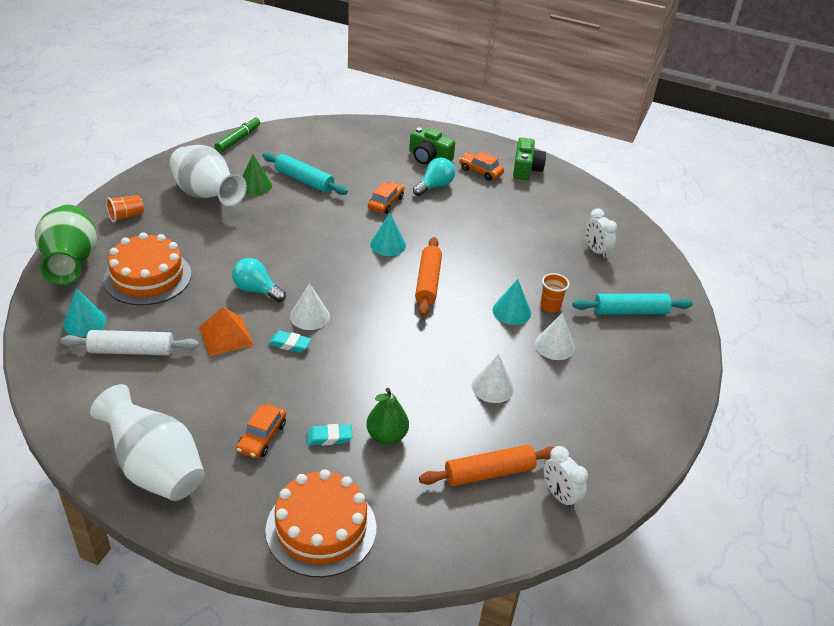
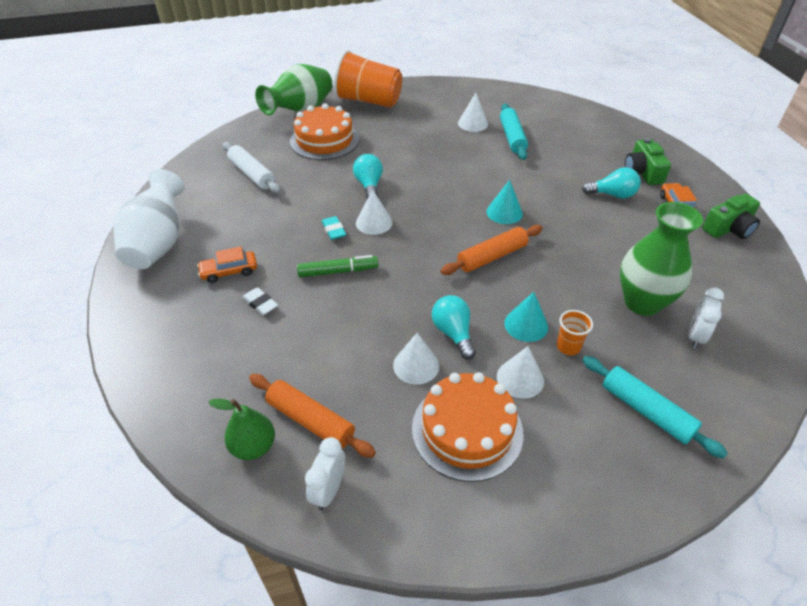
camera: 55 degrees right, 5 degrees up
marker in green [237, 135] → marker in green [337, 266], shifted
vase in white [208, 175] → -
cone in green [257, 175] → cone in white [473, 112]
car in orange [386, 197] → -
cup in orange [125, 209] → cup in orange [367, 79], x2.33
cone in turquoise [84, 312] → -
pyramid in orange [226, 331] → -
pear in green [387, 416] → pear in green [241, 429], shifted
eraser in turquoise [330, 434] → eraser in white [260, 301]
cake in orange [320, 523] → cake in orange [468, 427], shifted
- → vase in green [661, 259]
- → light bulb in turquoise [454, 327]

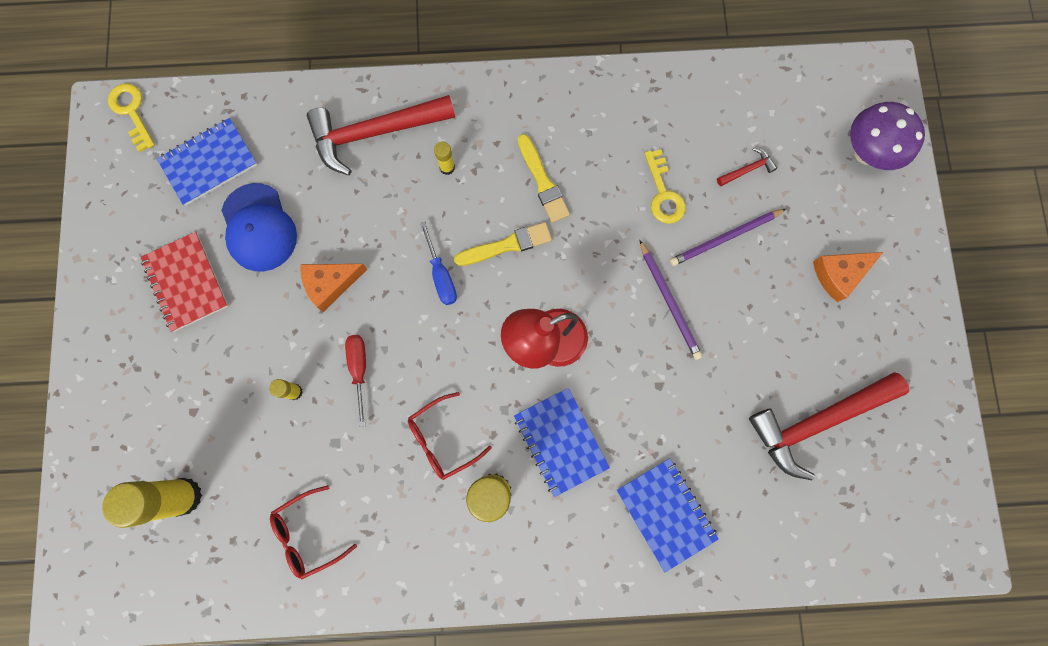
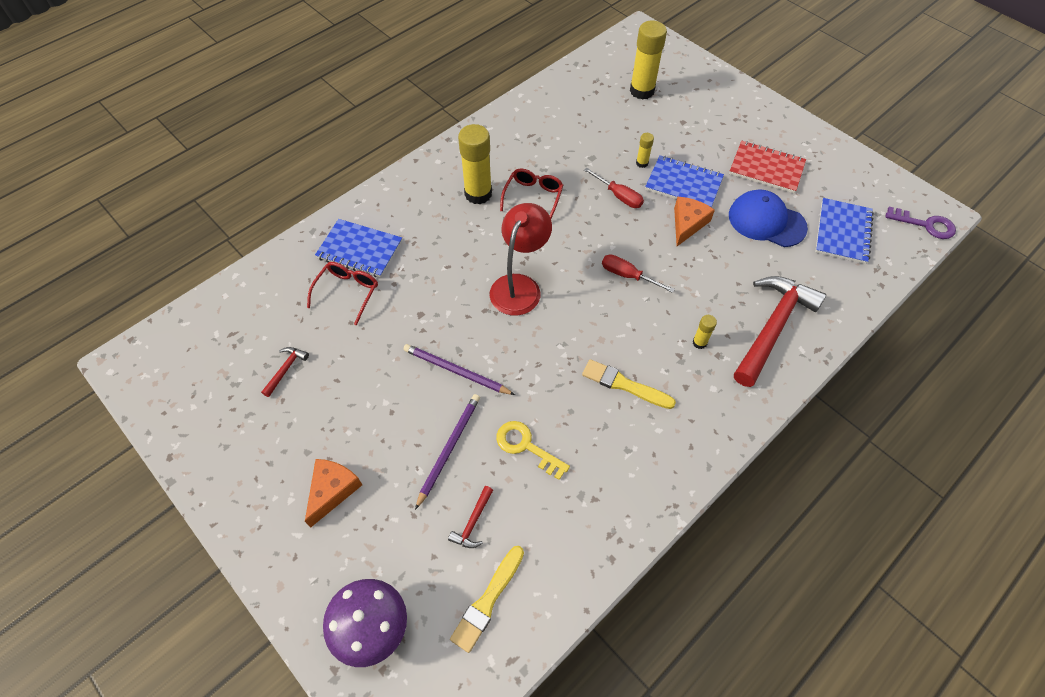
camera: 140 degrees right, 20 degrees down
key in yellow [131, 117] → key in purple [921, 223]
screwdriver in blue [438, 263] → screwdriver in red [638, 273]
brush in yellow [503, 244] → brush in yellow [487, 599], shifted
hammer in red [829, 426] → hammer in red [285, 372], x0.41
notebook in blue [562, 442] → notebook in blue [684, 181], shifted
glasses in red [313, 532] → glasses in red [342, 293], shifted

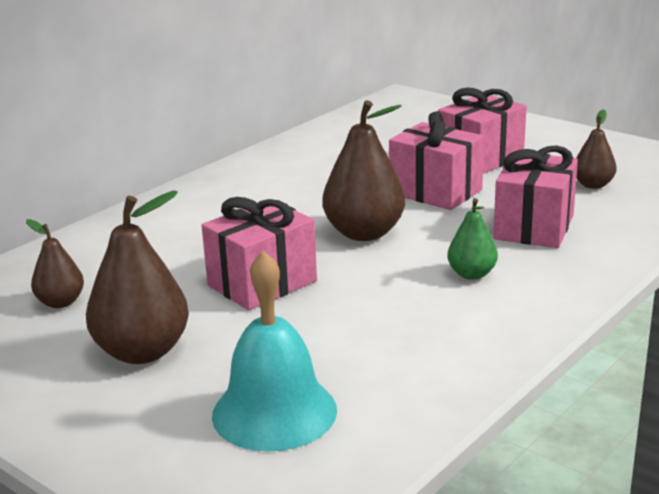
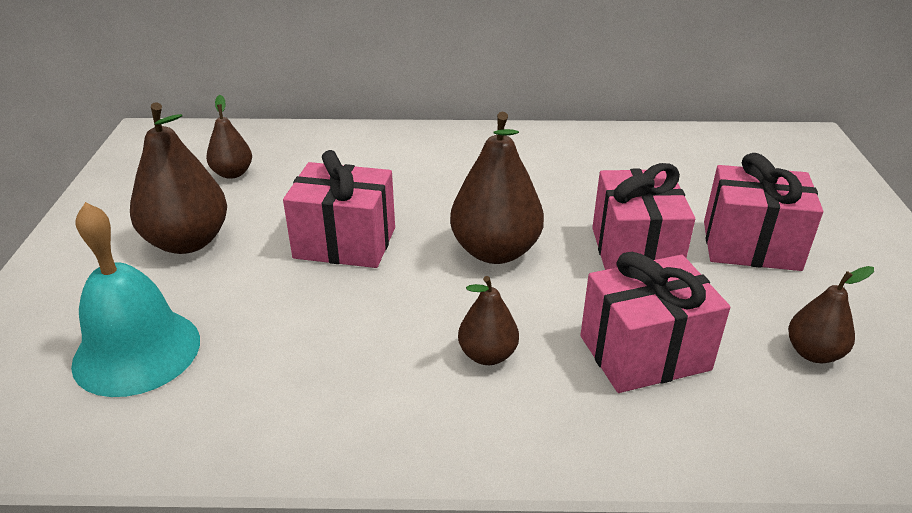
camera: 50 degrees right, 10 degrees up
pear in green [472, 239] → pear in brown [488, 320]

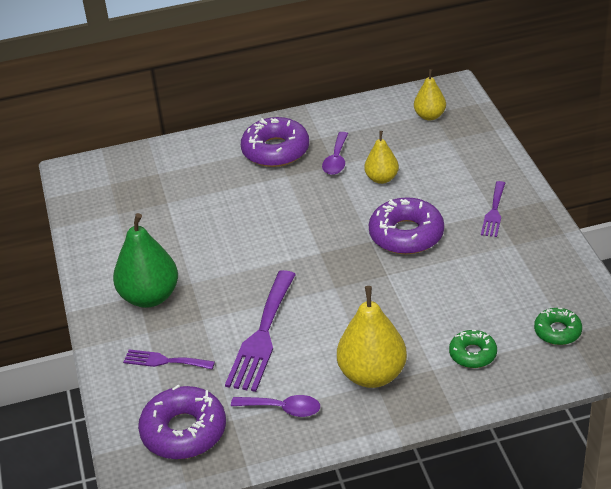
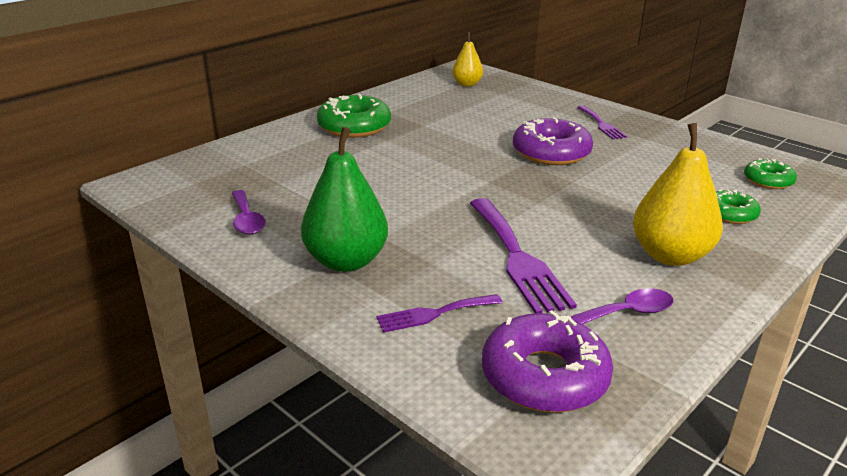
camera: 35 degrees left, 10 degrees down
donut in purple [275, 142] → donut in green [354, 116]
pear in yellow [381, 157] → -
spoon in purple [335, 153] → spoon in purple [249, 212], shifted

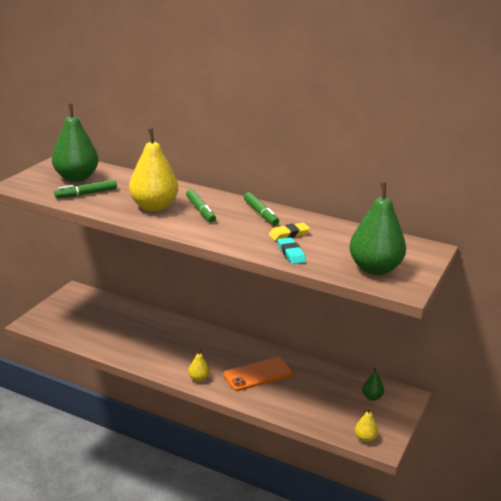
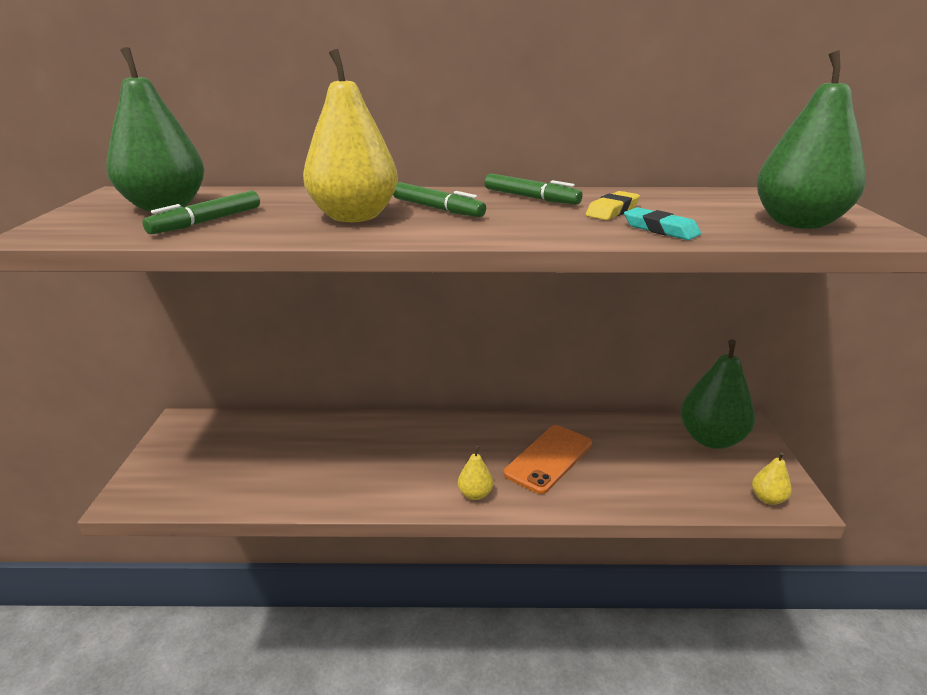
camera: 25 degrees left, 0 degrees up
pear in green [373, 384] → pear in green [717, 394], x2.18

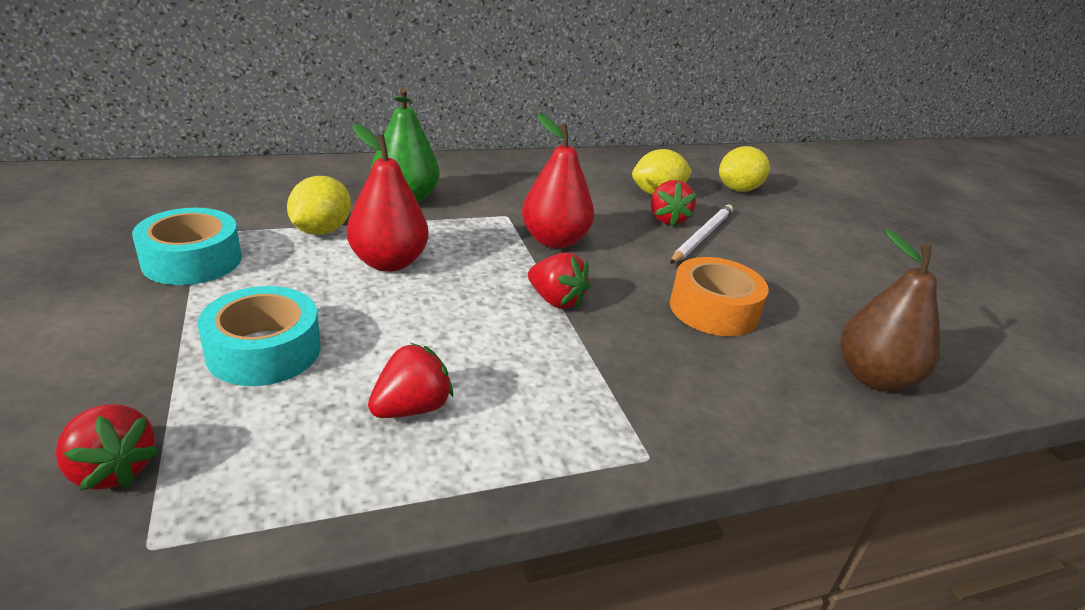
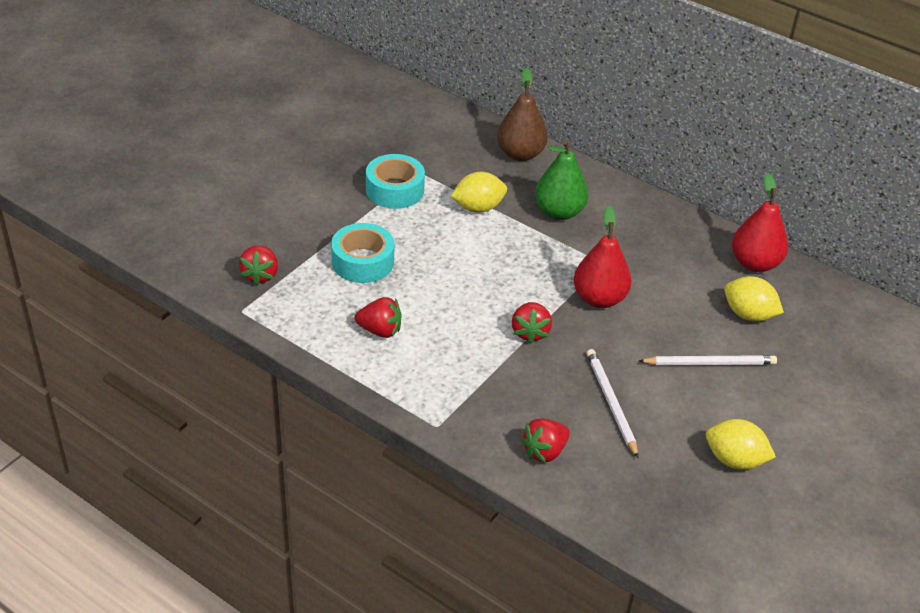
camera: 55 degrees right, 10 degrees up
pear in red [388, 197] → pear in red [760, 222], shifted
lemon in yellow [744, 169] → lemon in yellow [741, 444], shifted
strawberry in red [674, 203] → strawberry in red [545, 440], shifted
pear in brown [890, 310] → pear in brown [522, 114], shifted
tape in orange [719, 296] → pencil in white [612, 403]

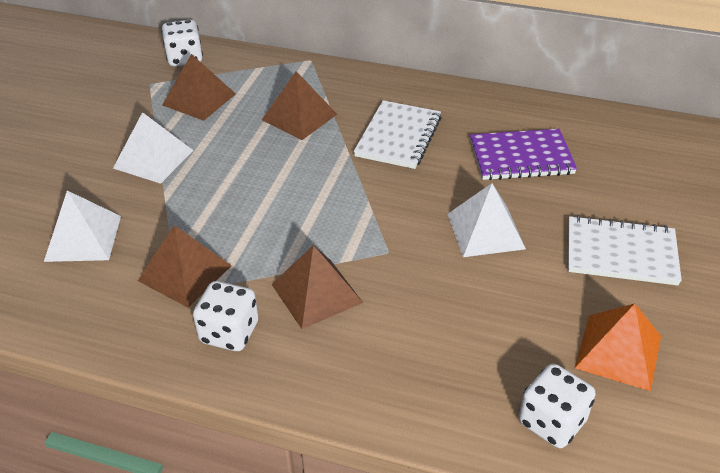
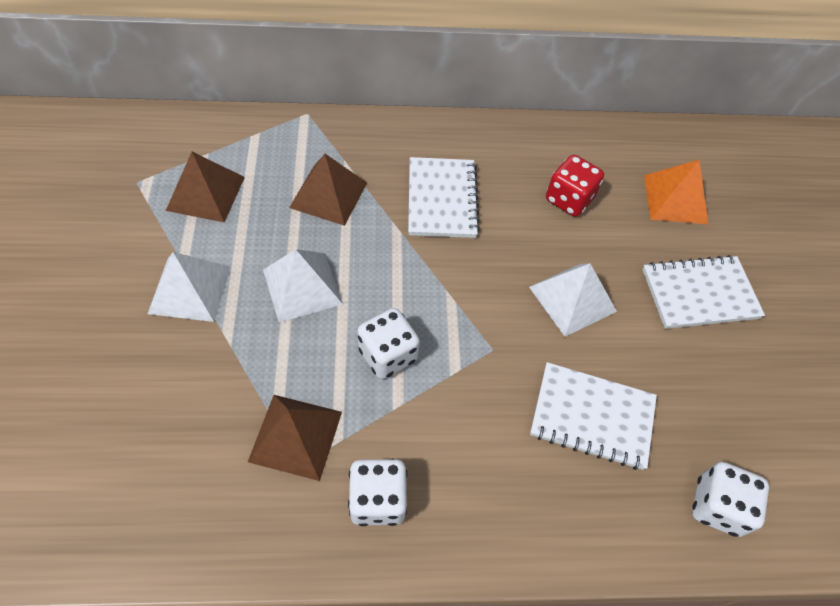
camera: 25 degrees left, 15 degrees up
dice in white [182, 43] → dice in white [388, 343], shifted
notebook in purple [523, 154] → dice in red [575, 186]
pyramid in white [82, 226] → pyramid in white [303, 285], shifted
pyramid in brown [317, 287] → -
pyramid in orange [618, 347] → pyramid in orange [676, 192], shifted
- → notebook in white [593, 416]

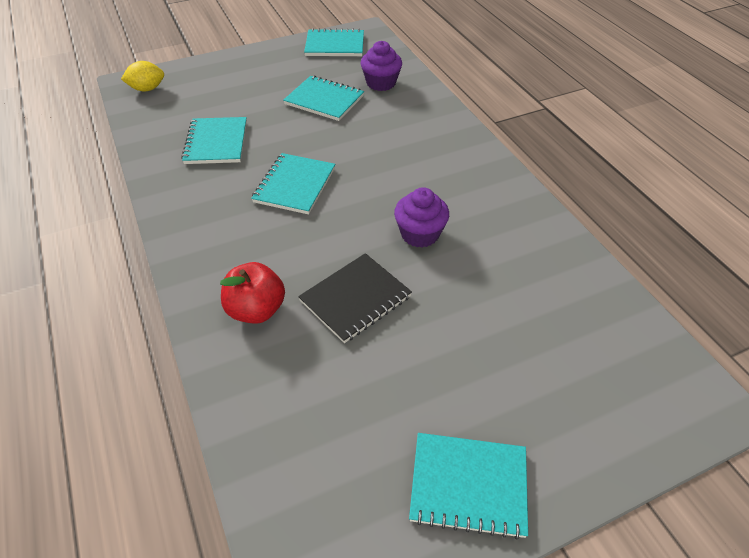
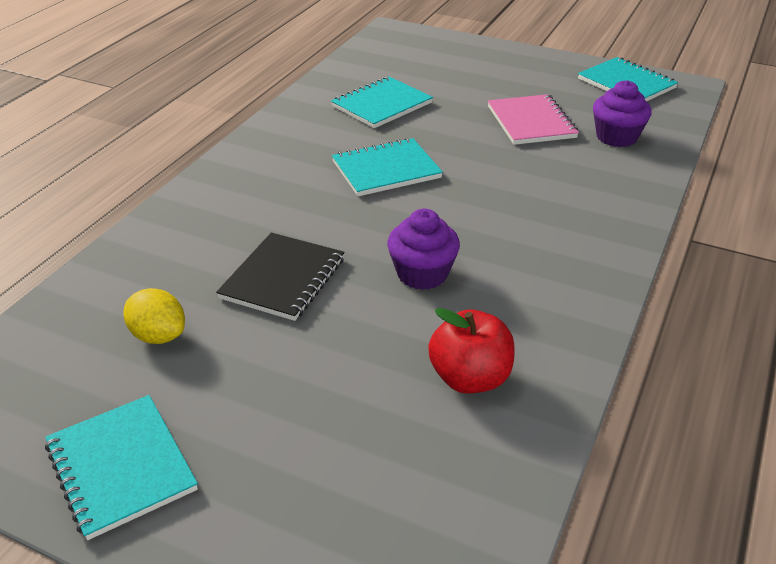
camera: 50 degrees right, 10 degrees down
lemon in yellow [142, 76] → lemon in yellow [154, 316], shifted
notebook in turquoise [323, 98] → notebook in pink [533, 119]
notebook in black [355, 298] → notebook in black [280, 277], 75 degrees counterclockwise
apple in red [252, 293] → apple in red [471, 351], shifted

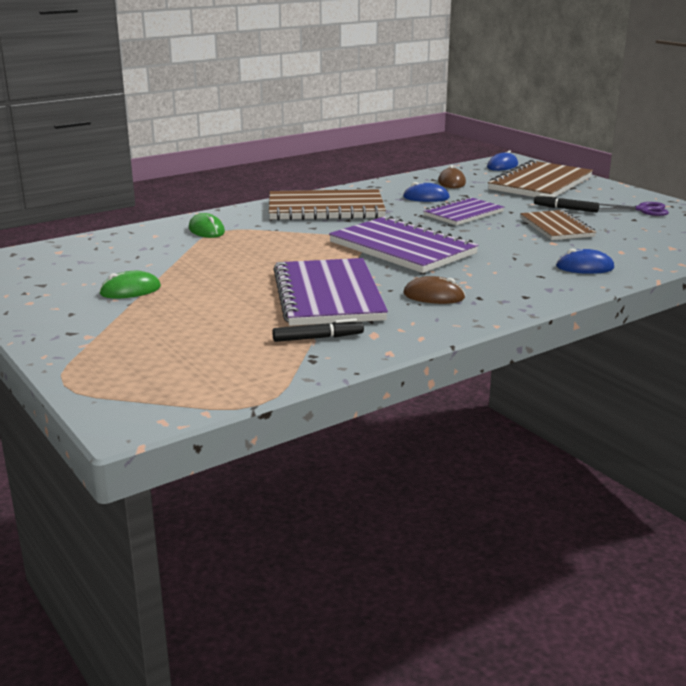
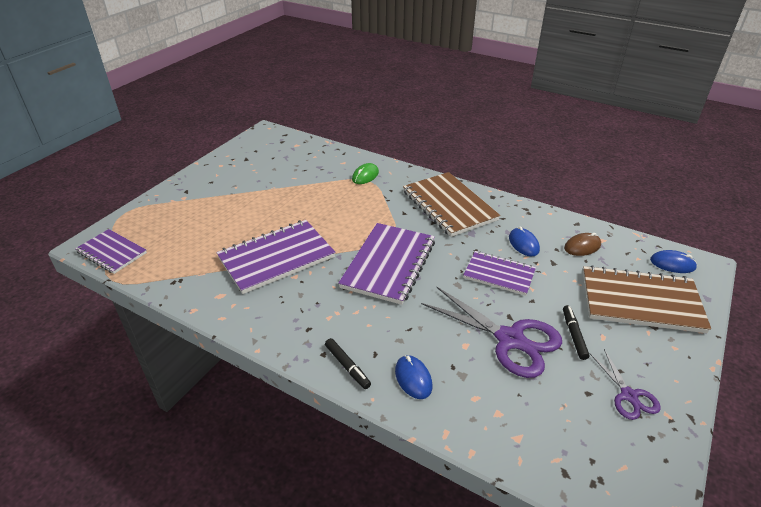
camera: 65 degrees right, 15 degrees up
notebook in brown [558, 225] → scissors in purple [491, 332]
mouse in green [130, 284] → -
mouse in brown [434, 290] → -
marker in black [318, 330] → marker in black [348, 363], shifted
- → notebook in purple [111, 251]

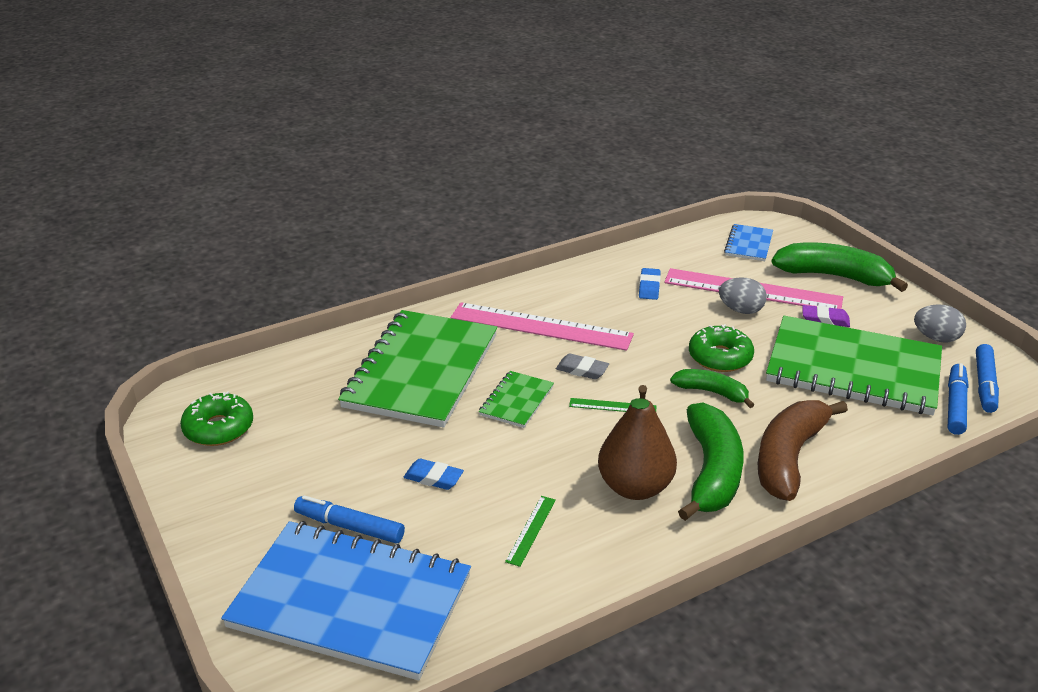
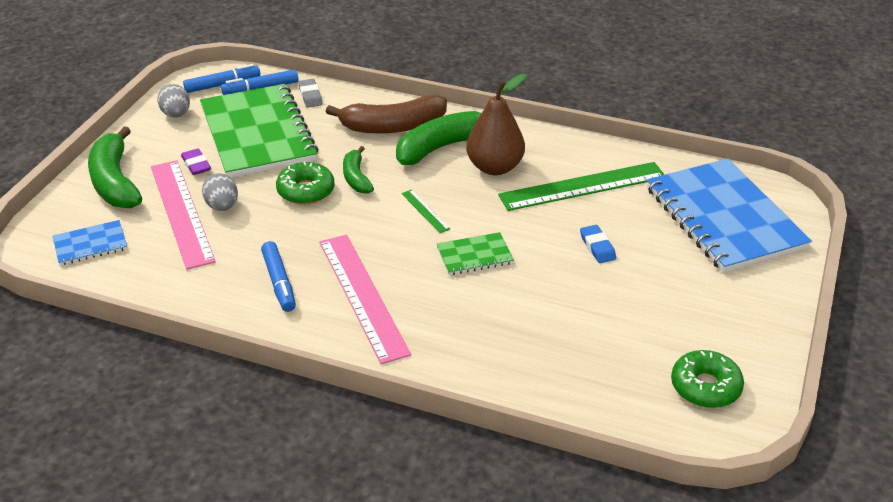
camera: 130 degrees left, 5 degrees up
eraser in blue [650, 284] → -
notebook in green [417, 369] → -
eraser in grey [582, 366] → eraser in grey [310, 93], shifted
marker in blue [349, 519] → marker in blue [278, 276], shifted
ruler in green [530, 531] → ruler in green [581, 186], x2.34

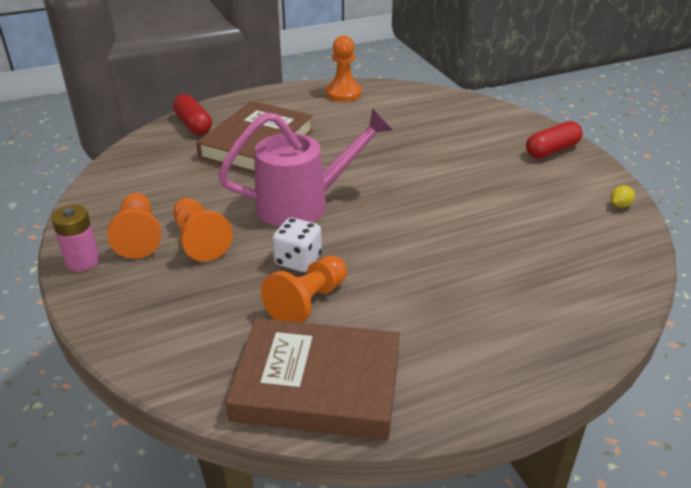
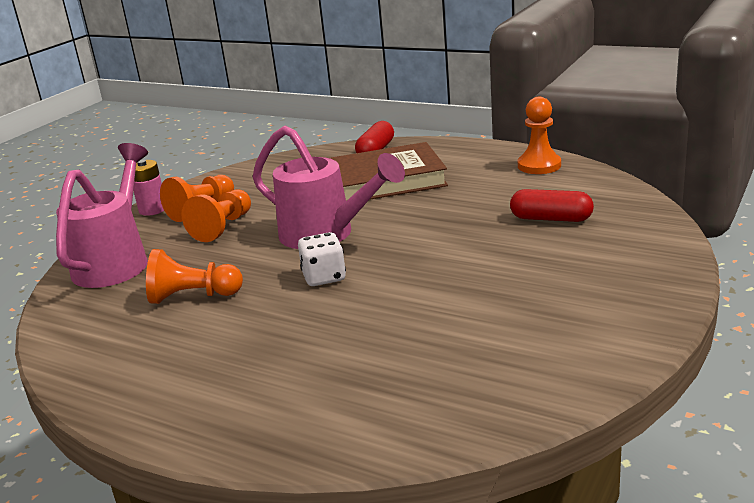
camera: 55 degrees right, 10 degrees down
capsule in red [554, 140] → capsule in red [552, 205], shifted
lemon in yellow [623, 196] → -
dice in white [297, 244] → dice in white [322, 259], shifted
book in brown [313, 379] → -
- → watering can in pink [102, 215]

